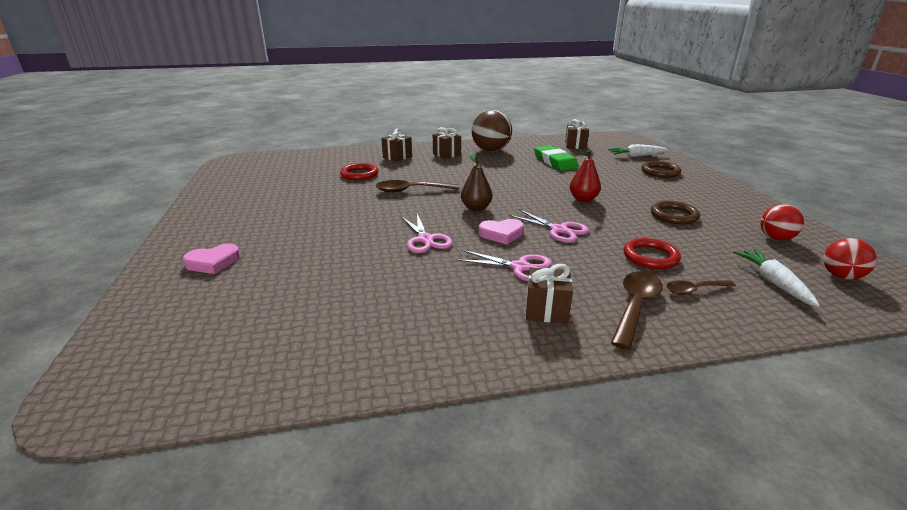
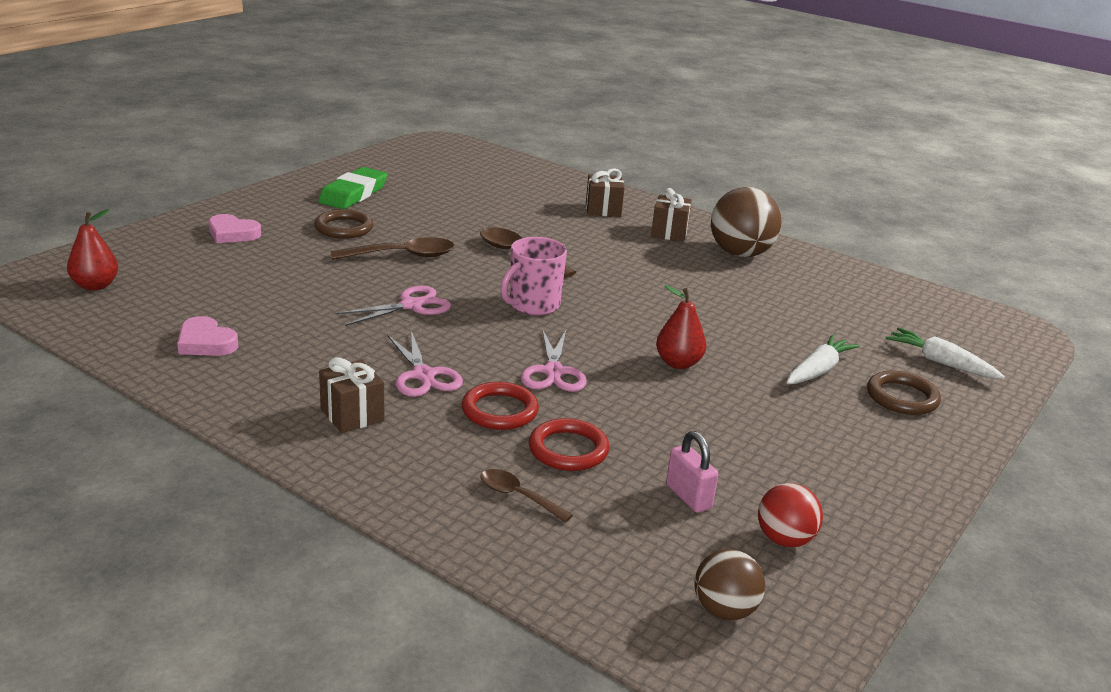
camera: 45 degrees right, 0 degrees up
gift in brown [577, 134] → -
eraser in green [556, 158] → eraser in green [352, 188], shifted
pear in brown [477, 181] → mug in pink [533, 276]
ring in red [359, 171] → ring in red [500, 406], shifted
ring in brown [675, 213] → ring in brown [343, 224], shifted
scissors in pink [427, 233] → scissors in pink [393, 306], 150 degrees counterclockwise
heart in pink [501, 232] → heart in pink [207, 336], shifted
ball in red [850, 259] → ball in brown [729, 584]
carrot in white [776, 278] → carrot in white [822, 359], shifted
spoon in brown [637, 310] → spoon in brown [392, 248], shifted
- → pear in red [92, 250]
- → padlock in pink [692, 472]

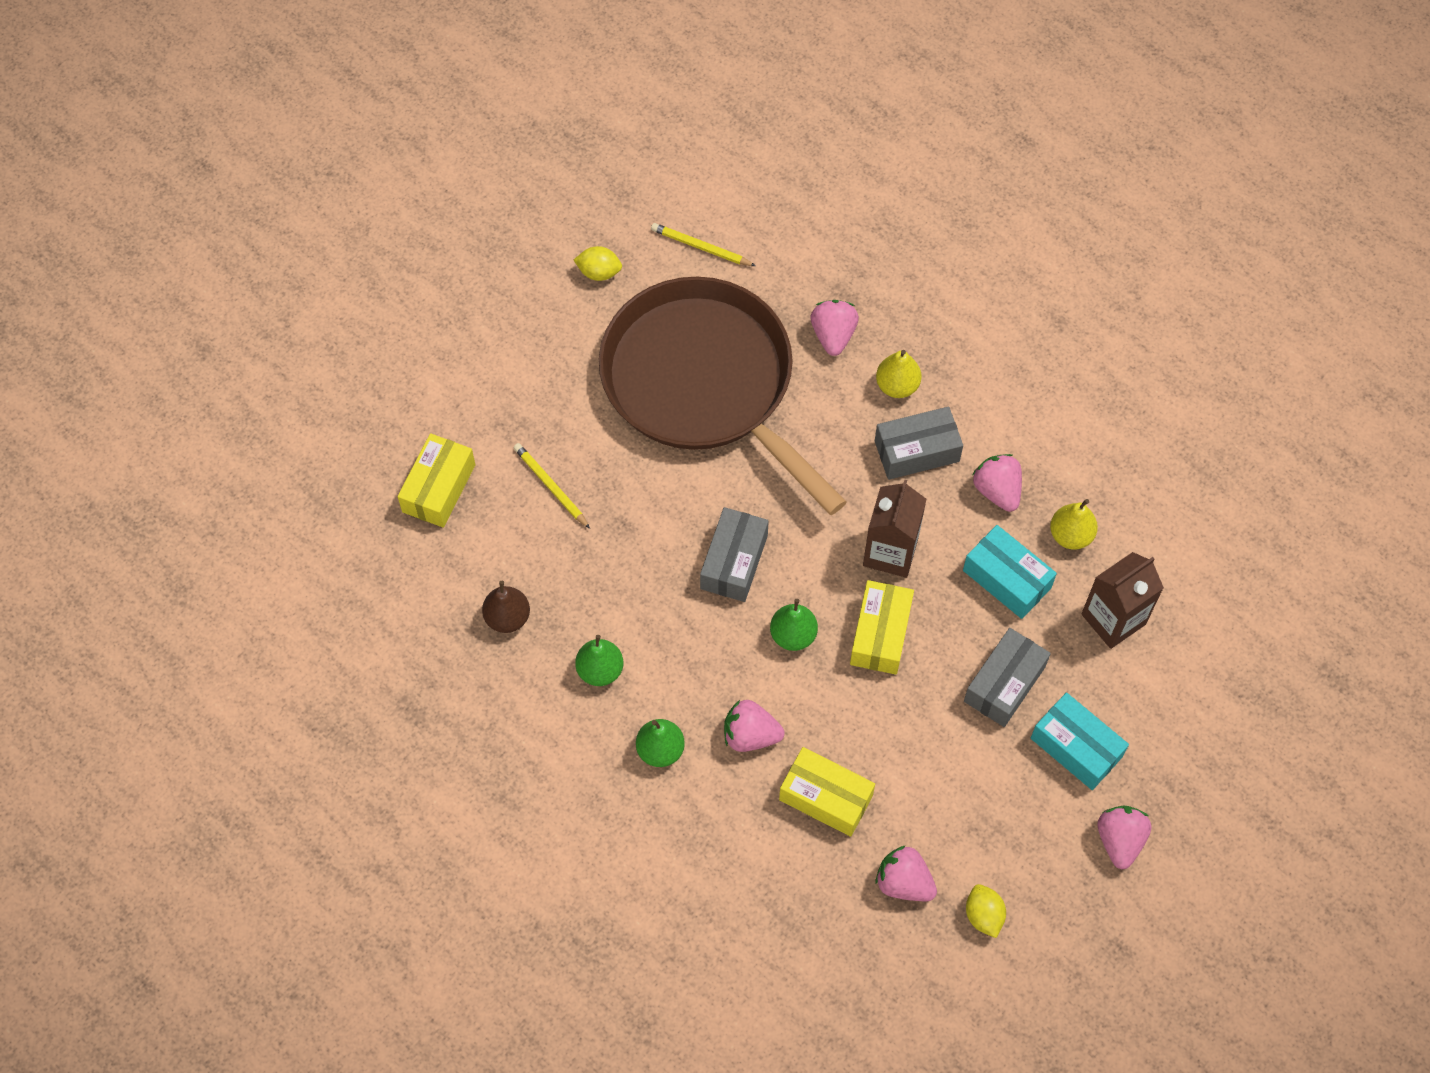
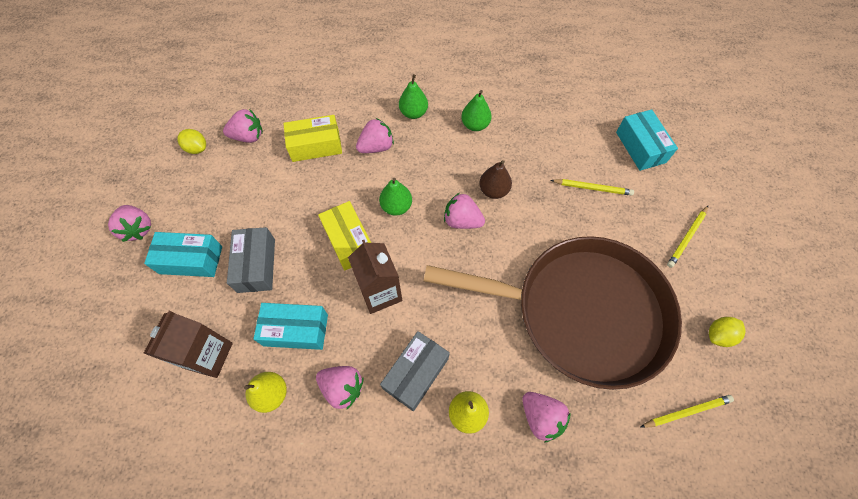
camera: 140 degrees right, 0 degrees up
box in yellow [436, 480] → box in turquoise [647, 140]
box in grey [734, 554] → strawberry in pink [464, 211]
pear in brown [506, 607] → pear in brown [495, 179], shifted
- → pencil in yellow [687, 237]

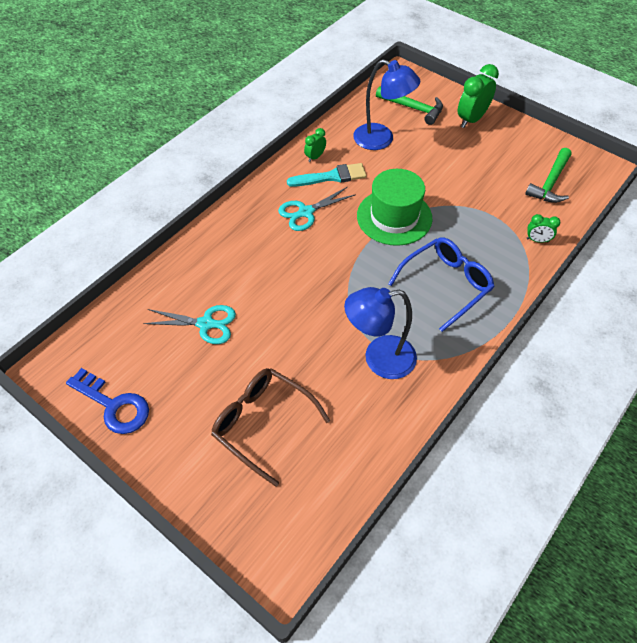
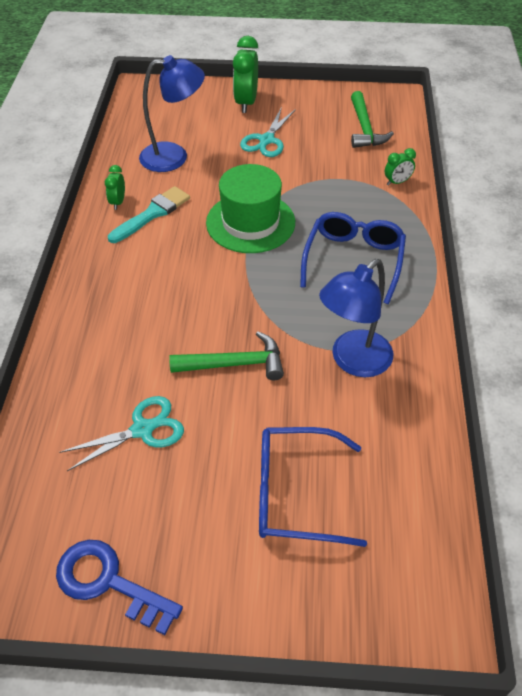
camera: 35 degrees left, 5 degrees down
hammer in green [409, 105] → hammer in green [226, 355], shifted
scissors in turquoise [317, 209] → scissors in turquoise [268, 132], shifted
key in blue [107, 401] → key in blue [119, 587], 150 degrees counterclockwise
glasses in brown [270, 427] → glasses in blue [313, 487]

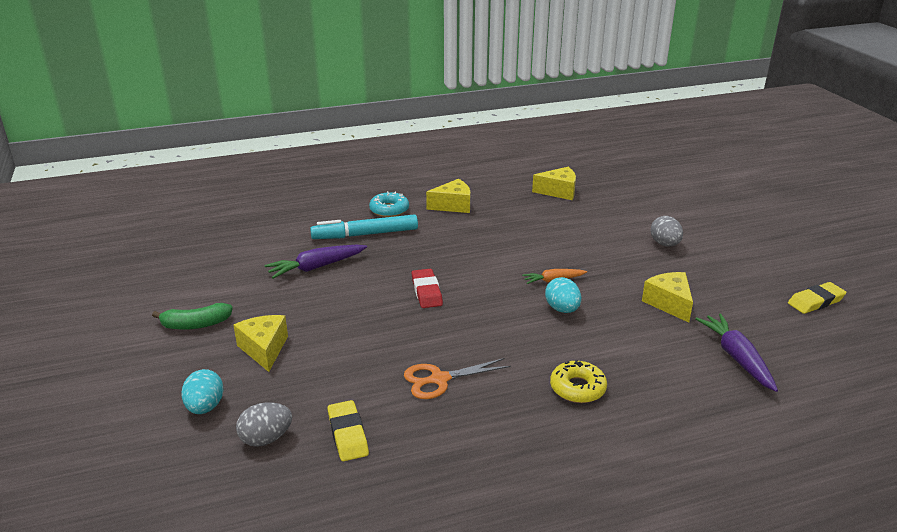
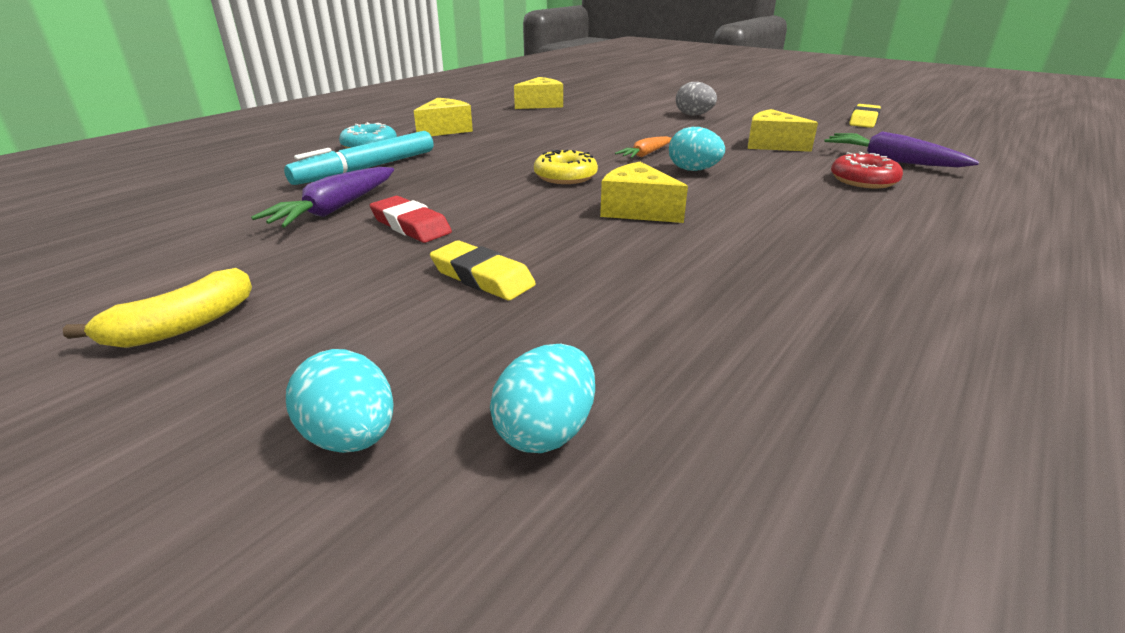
camera: 35 degrees left, 0 degrees up
eraser in red [427, 288] → eraser in red [411, 219], shifted
banana in green [192, 316] → banana in yellow [157, 308]
cheese in yellow [260, 343] → cheese in yellow [644, 192], shifted
scissors in orange [457, 378] → -
donut in yellow [578, 381] → donut in yellow [566, 166], shifted
eraser in yellow [348, 430] → eraser in yellow [483, 270], shifted
egg in grey [264, 424] → egg in turquoise [542, 398]
- → donut in red [867, 170]

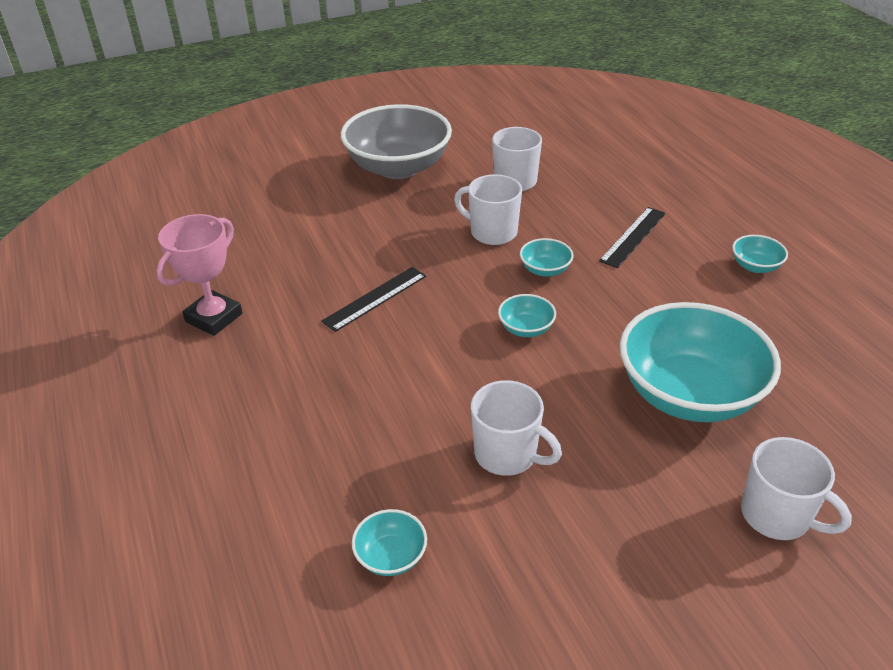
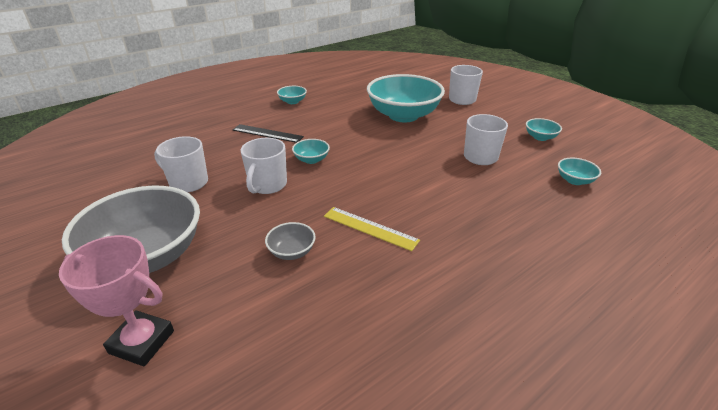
camera: 105 degrees left, 5 degrees down
trophy in pink [199, 275] → trophy in pink [116, 300], shifted
ruler in black [373, 299] → ruler in yellow [372, 229]
bowl in turquoise [527, 315] → bowl in turquoise [544, 129], shifted
- → bowl in grey [290, 241]

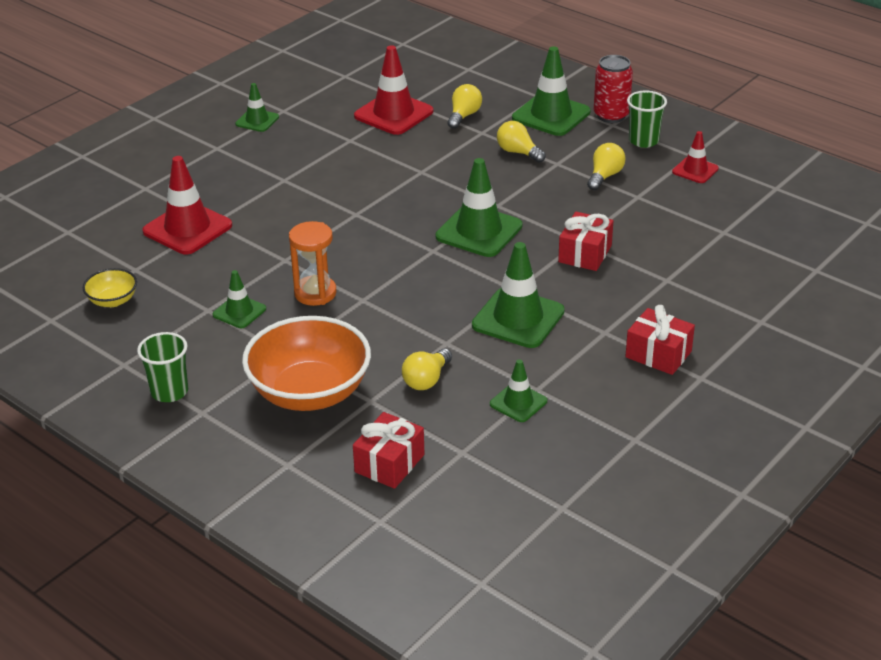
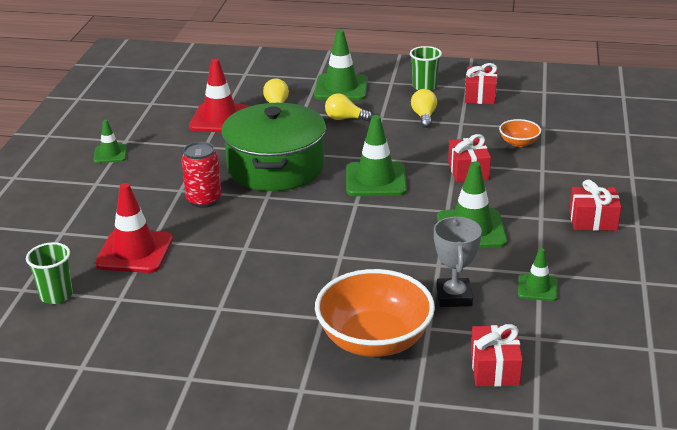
camera: 30 degrees left, 5 degrees down
can in red [613, 89] → can in red [201, 175], shifted
traffic cone in red [695, 157] → gift in red [481, 83]
hourglass in orange [313, 263] → -
bowl in yellow [110, 287] → -
traffic cone in green [239, 299] → -
cup in green [162, 367] → cup in green [49, 273], shifted
light bulb in yellow [427, 369] → trophy in grey [458, 262]
- → pot in green [273, 147]
- → bowl in orange [520, 133]

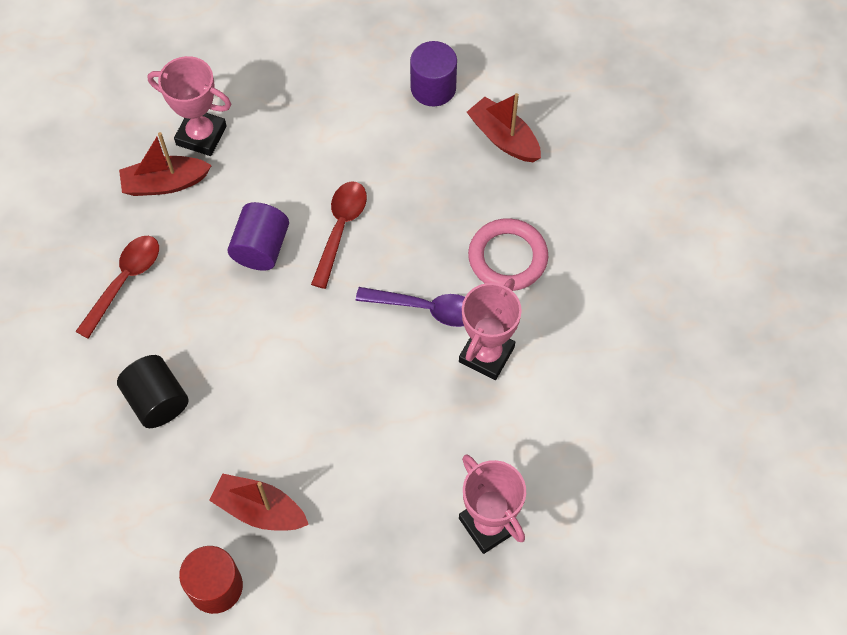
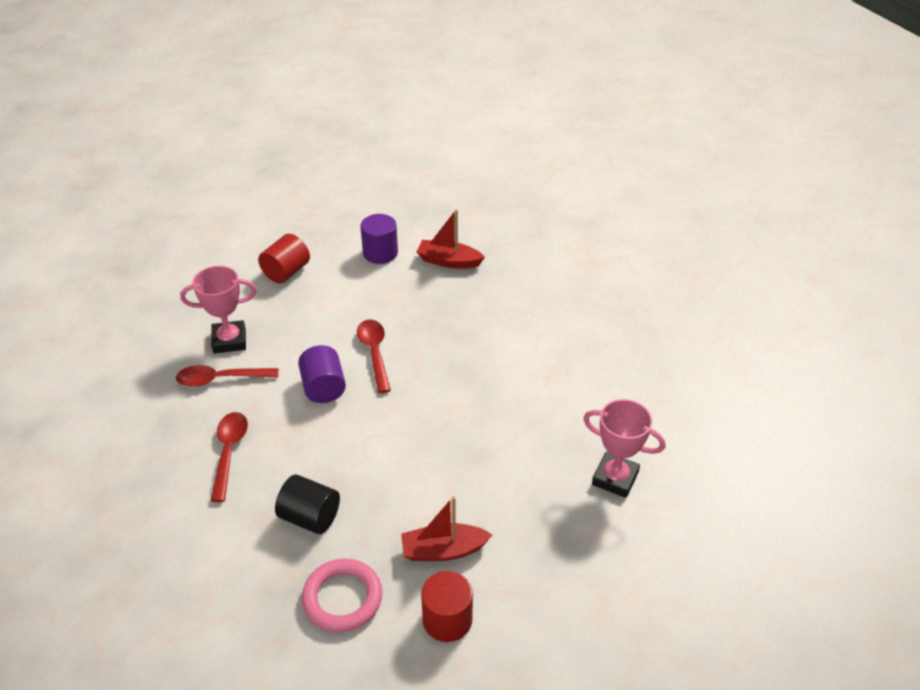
camera: 30 degrees left, 20 degrees down
boat in red [165, 164] → spoon in red [227, 376]
ring in pink [508, 254] → ring in pink [342, 595], shifted
trophy in pink [490, 329] → -
spoon in purple [410, 307] → -
- → cylinder in red [284, 258]

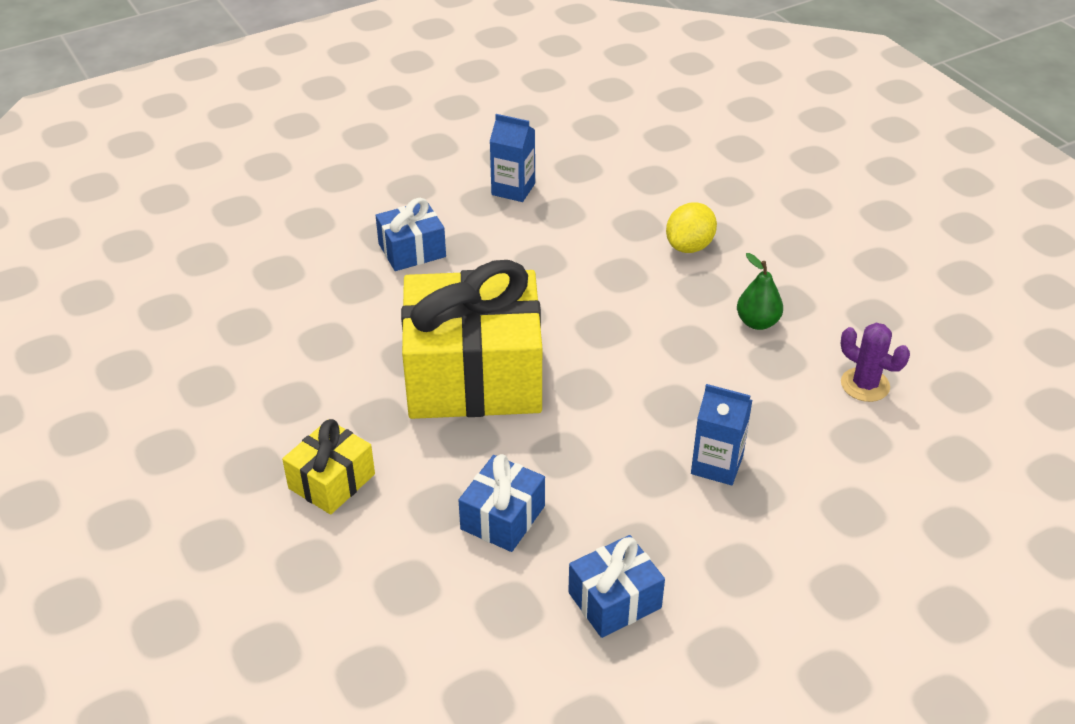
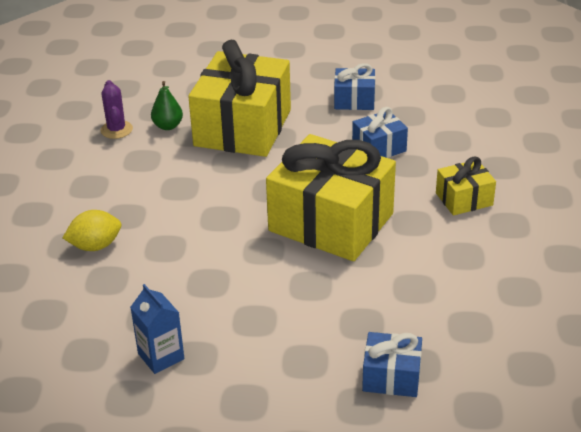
camera: 145 degrees left, 5 degrees down
gift in blue [410, 234] → gift in blue [392, 364], shifted
pear in green [760, 291] → pear in green [167, 105], shifted
carton in blue [722, 434] → gift in yellow [239, 98]

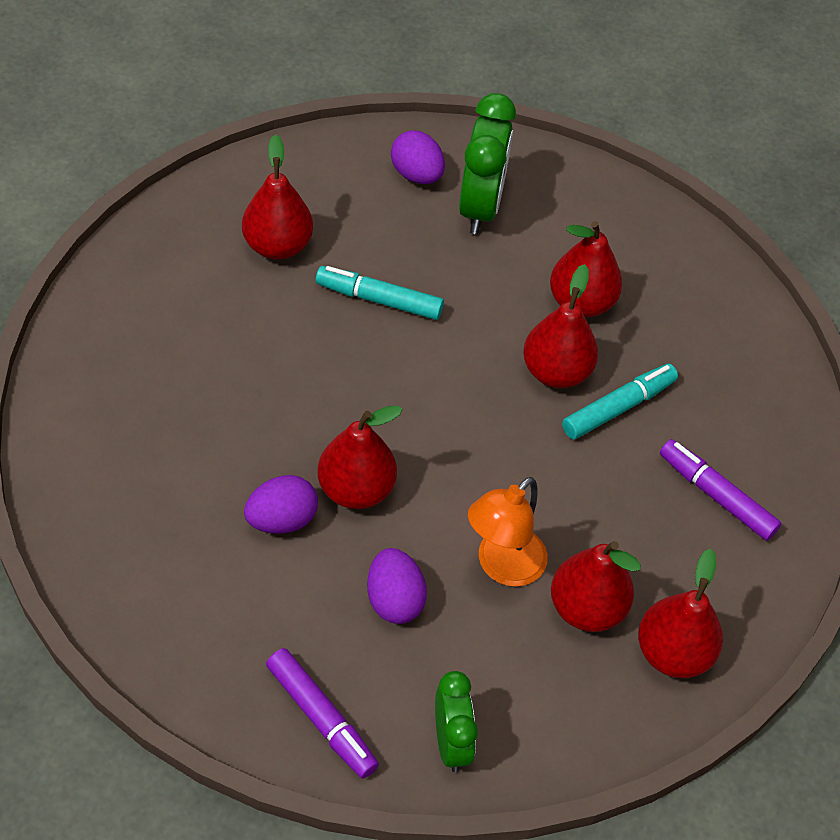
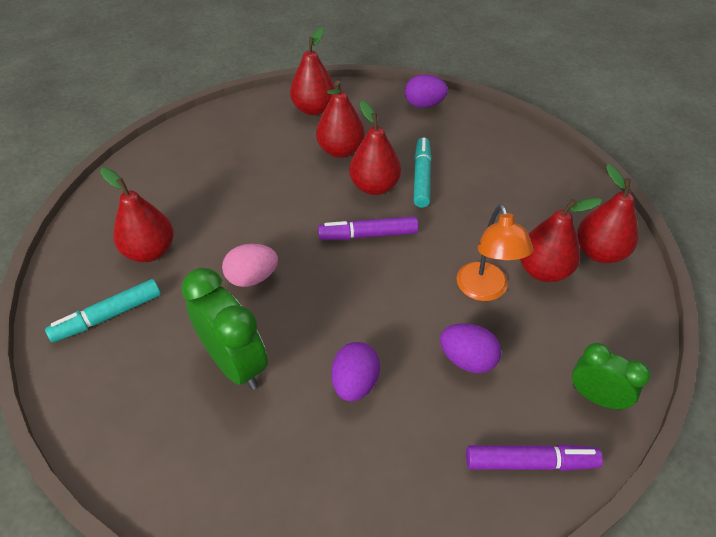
camera: 45 degrees left, 5 degrees down
clock in green [487, 163] → clock in green [224, 329], shifted
egg in purple [418, 157] → egg in purple [426, 91], shifted
marker in turquoise [380, 293] → marker in turquoise [103, 311], shifted
pear in red [360, 457] → pear in red [312, 71], shifted
marker in purple [721, 490] → marker in purple [368, 228], shifted
- → egg in pink [250, 265]

